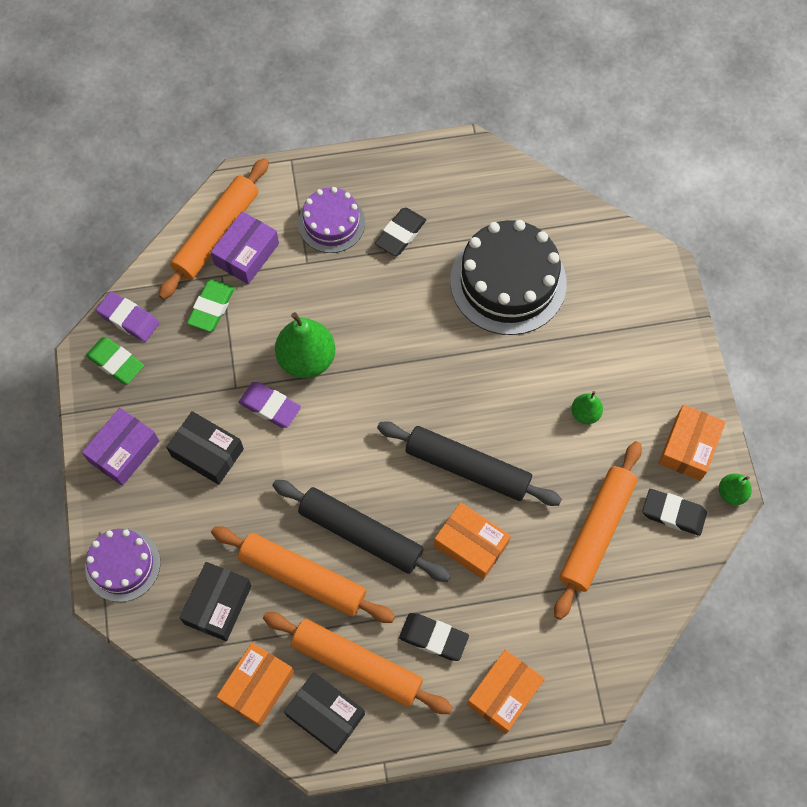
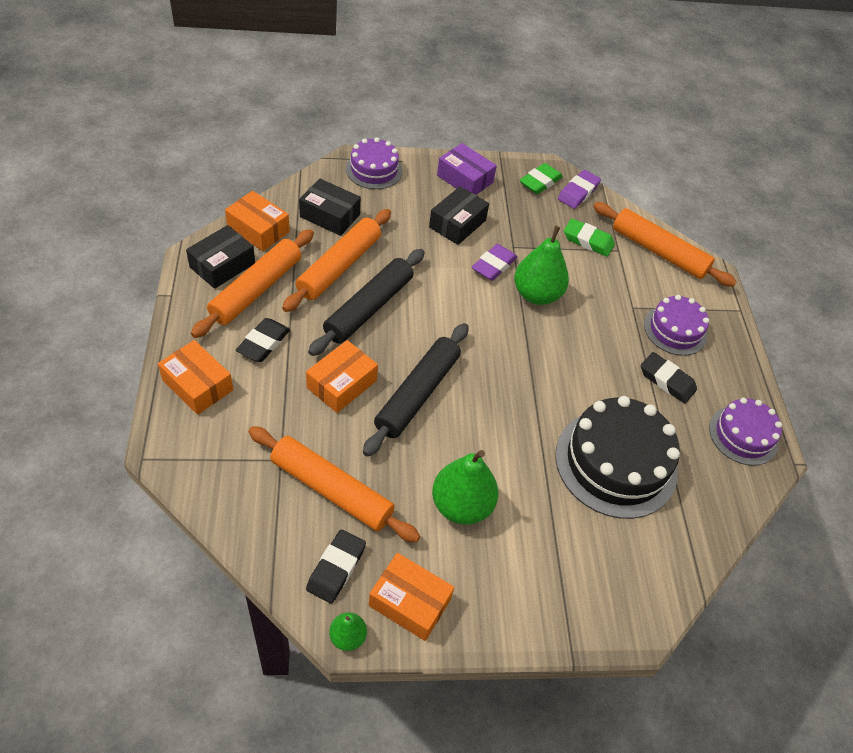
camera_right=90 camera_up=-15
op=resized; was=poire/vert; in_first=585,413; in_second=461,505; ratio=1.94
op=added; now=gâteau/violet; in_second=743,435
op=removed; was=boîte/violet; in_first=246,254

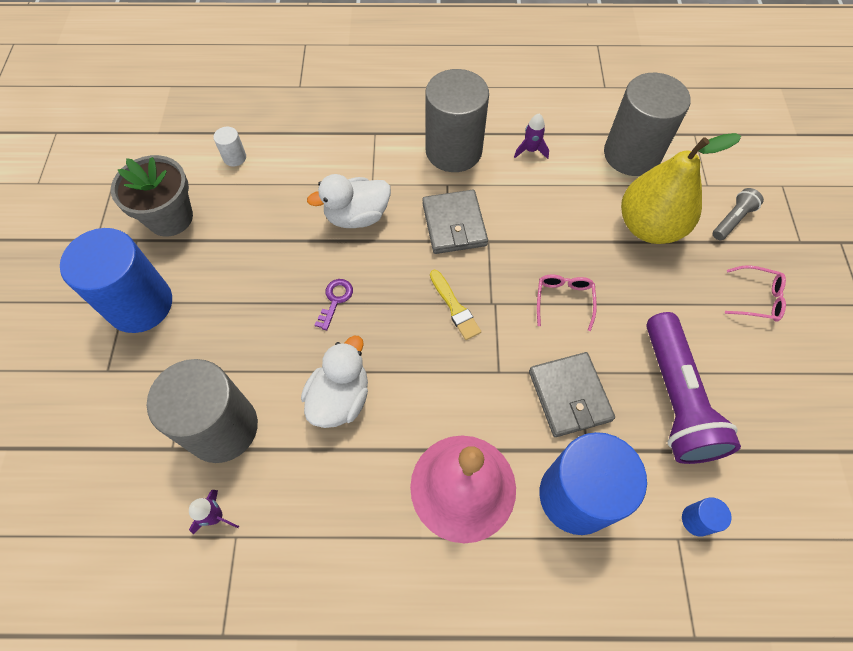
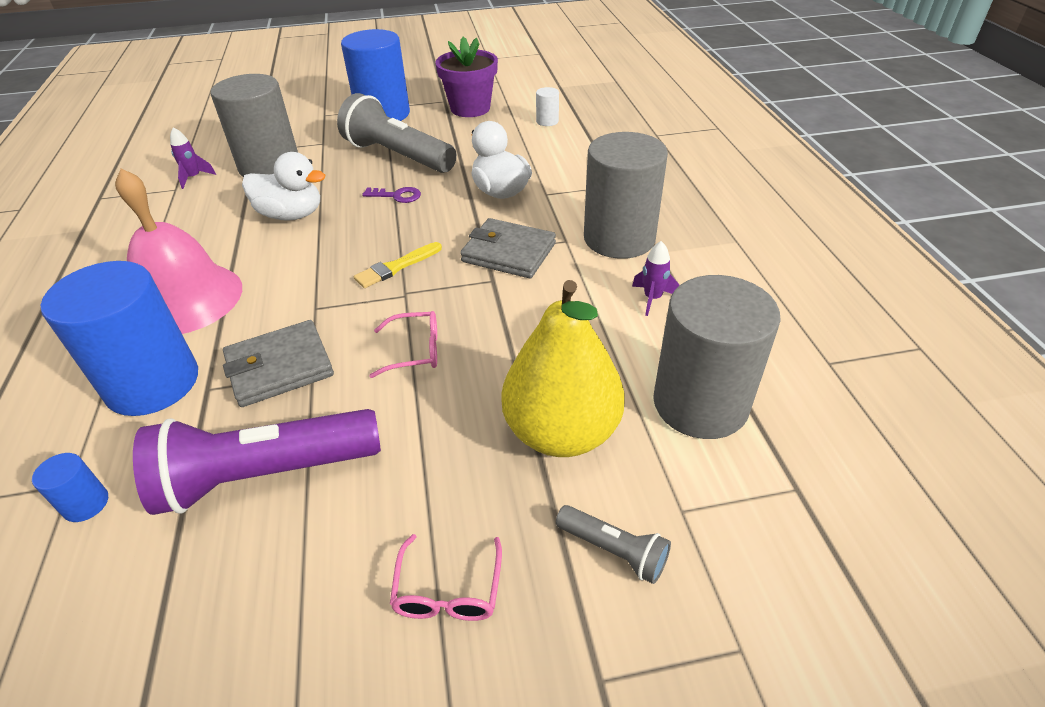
camera_right=80 camera_up=-20
op=added; now=lampe de poche/gris; in_second=398,156
op=recoloured; was=pot de fleurs/gris; now=pot de fleurs/violet; in_first=170,218; in_second=470,108
op=turned; was=portefeuille/gris; in_first=454,224; in_second=508,252; clockwise=45

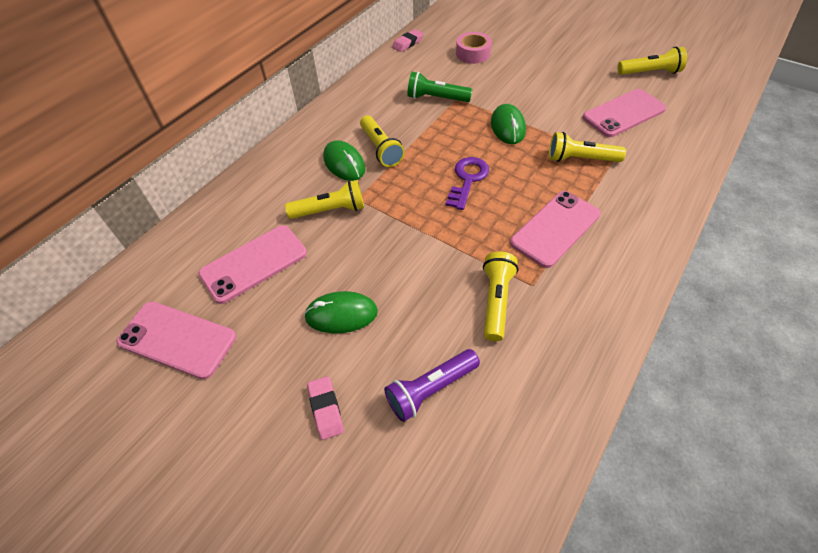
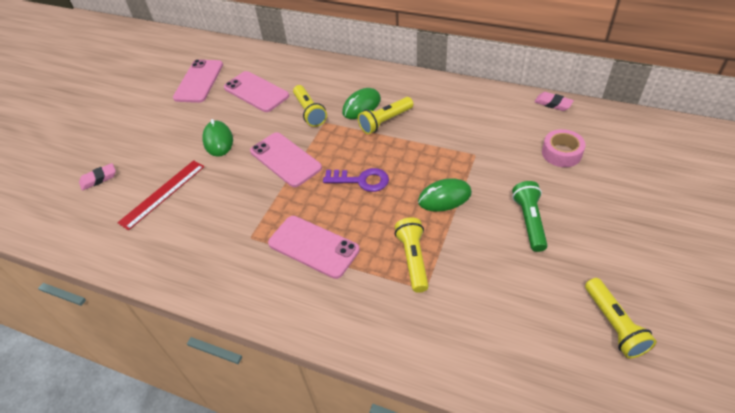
camera_right=80 camera_up=-5
op=moved; was=gomme/rose; in_first=326,409; in_second=99,179
op=replaced; was=lampe de poche/violet; now=règle/rouge; in_first=430,389; in_second=162,194
op=moved; was=téléphone/rose; in_first=624,113; in_second=285,160
op=moved; was=lampe de poche/vert; in_first=436,98; in_second=529,221
op=removed; was=lampe de poche/jaune; in_first=496,301

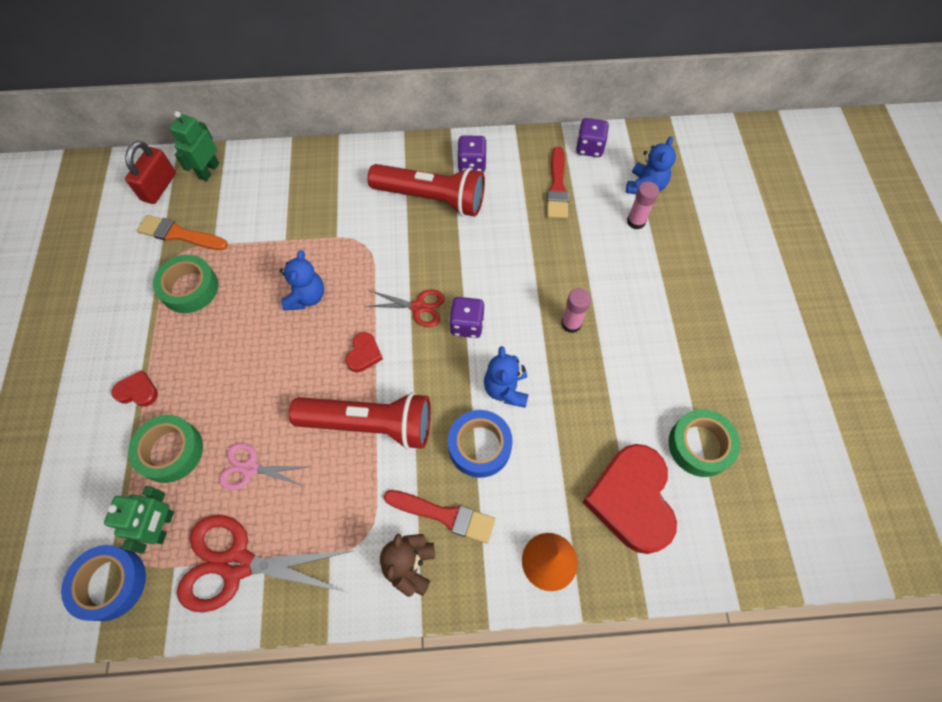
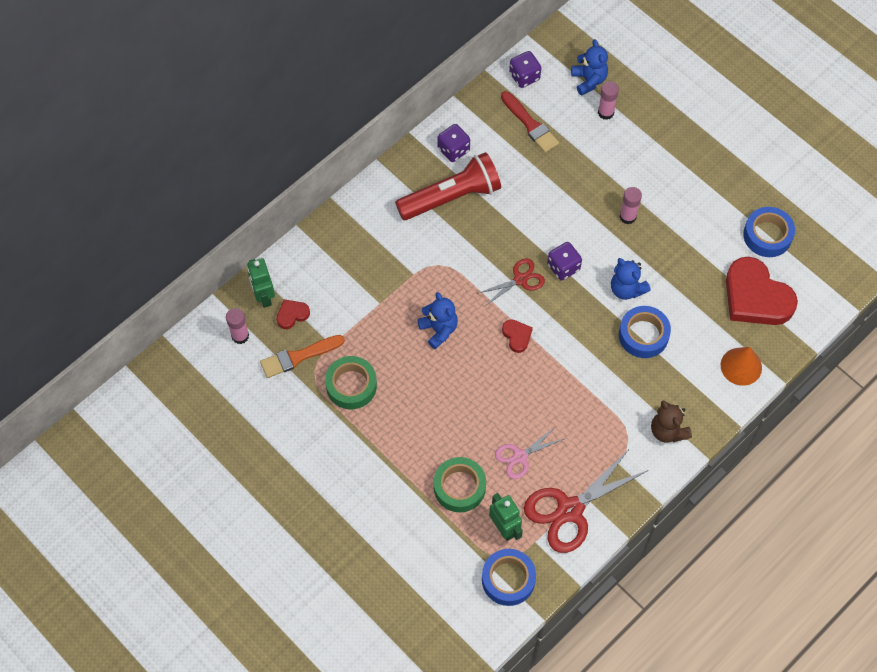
camera_right=-40 camera_up=0
op=replaced; was=cadenas/rouge; now=bâton de colle/rose; in_first=159,187; in_second=240,336
op=moved; was=cœur/rouge; in_first=138,391; in_second=292,315
op=recoloured; was=ruban adhésif/vert; now=ruban adhésif/bleu; in_first=700,445; in_second=767,235
op=removed; was=lampe de poche/rouge; in_first=369,424
op=removed; was=pinceau/rouge; in_first=444,515

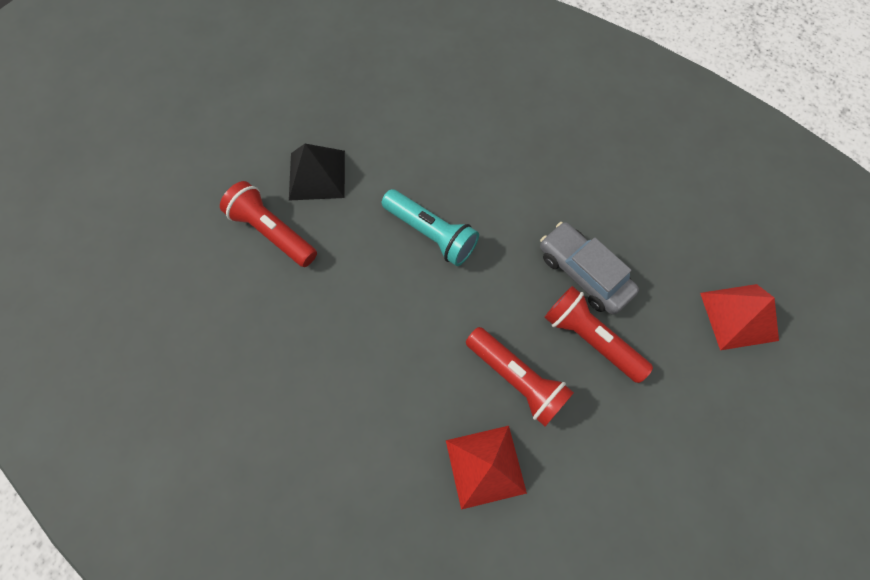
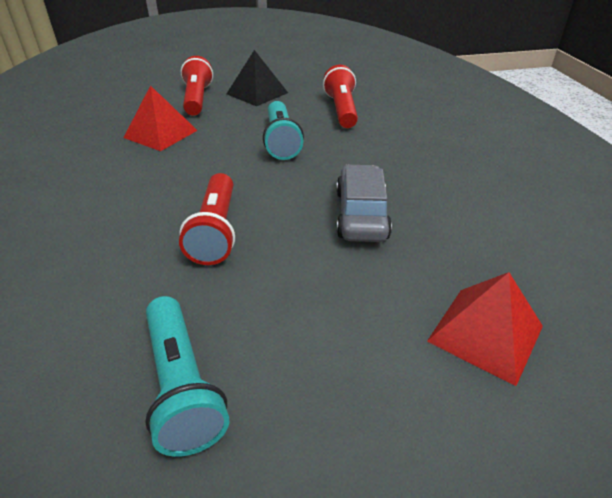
camera_right=45 camera_up=-30
op=moved; was=pyramide/rouge; in_first=485,466; in_second=160,134
op=added; now=lampe de poche/turquoise; in_second=182,385
op=moved; was=lampe de poche/rouge; in_first=590,338; in_second=341,110

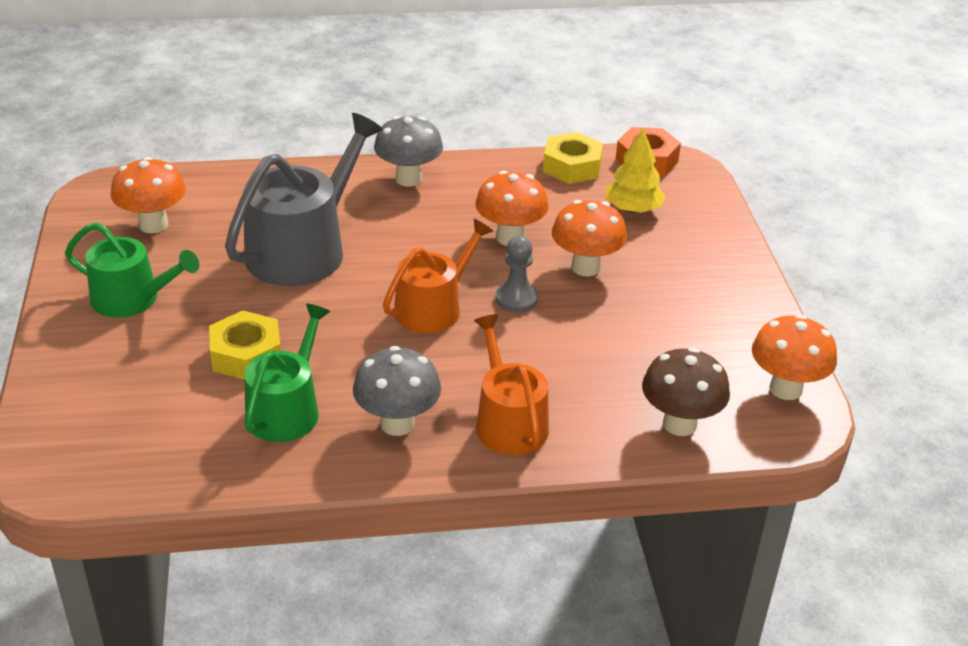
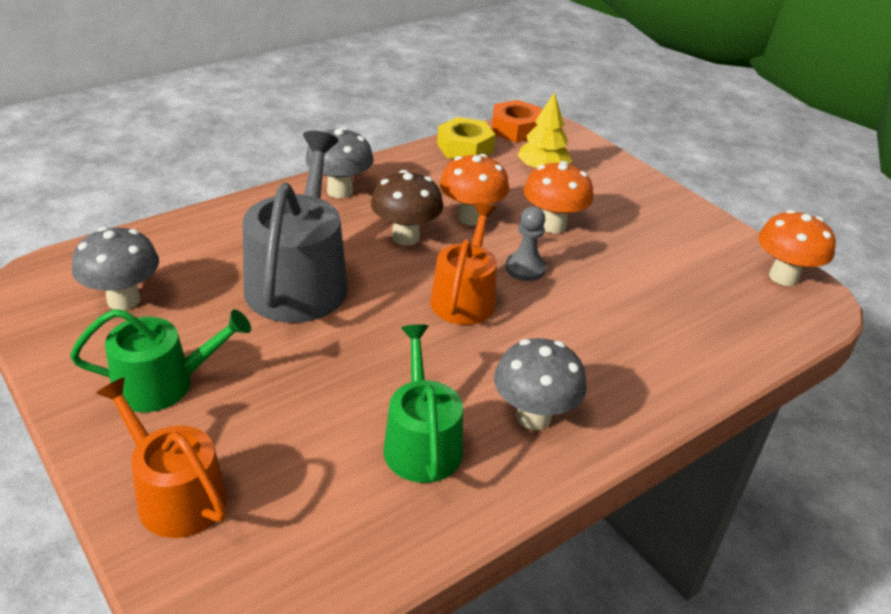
camera_right=-30 camera_up=0
op=recoloured; was=champignon/orange; now=champignon/gris; in_first=153,225; in_second=124,300
op=moved; was=arrosoir/orange; in_first=508,421; in_second=175,494
op=moved; was=champignon/marron; in_first=679,424; in_second=405,237
op=removed; was=écrou/jaune; in_first=246,355

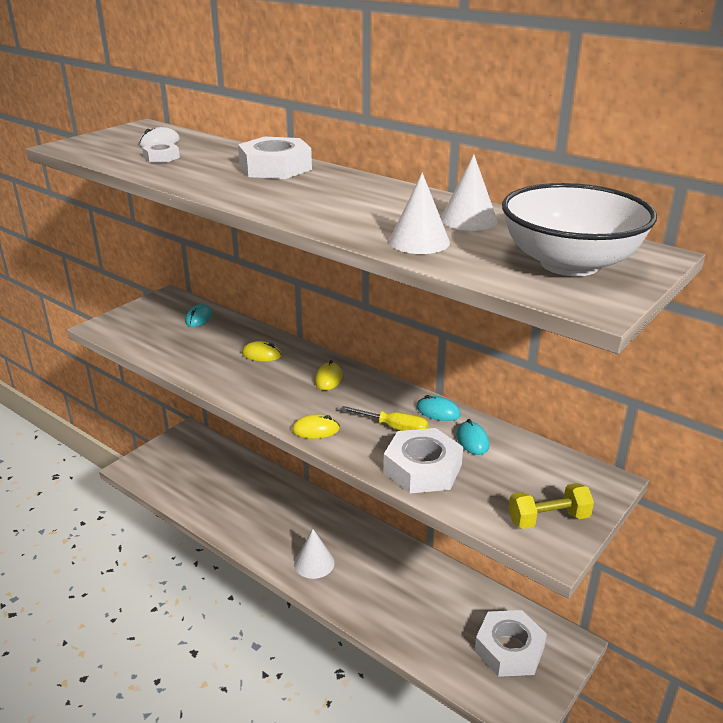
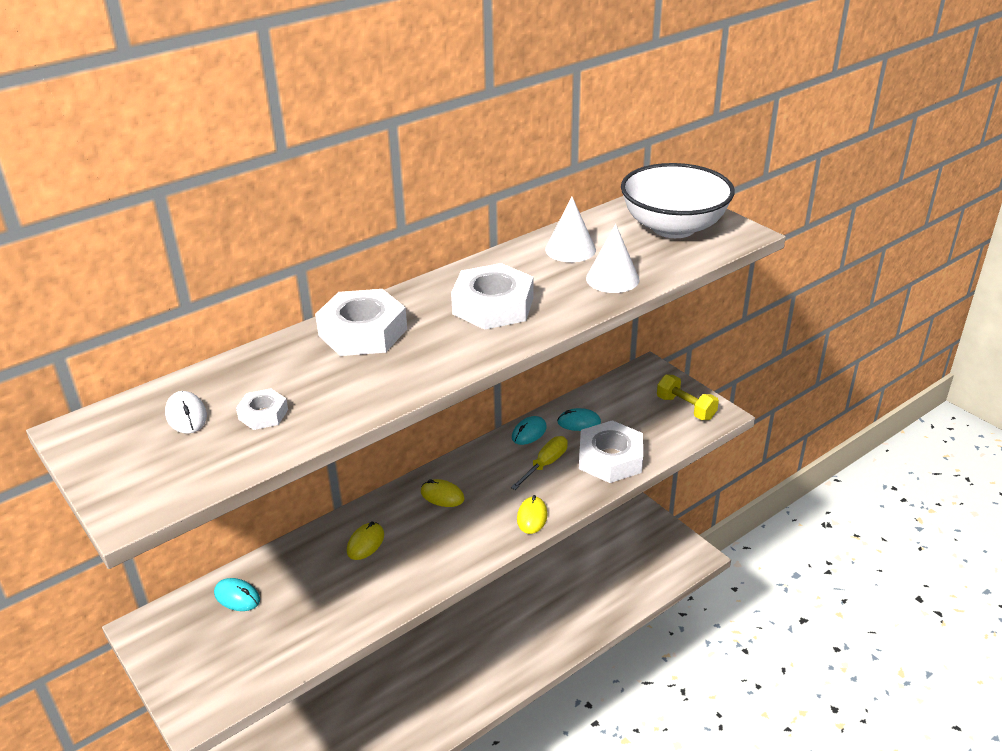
camera_right=-75 camera_up=5
op=moved; was=écrou/blanc; in_first=509,649; in_second=493,306
op=turned; was=haltère/jaune; in_first=548,519; in_second=686,408; clockwise=-45
op=removed; was=cône/blanc; in_first=314,563

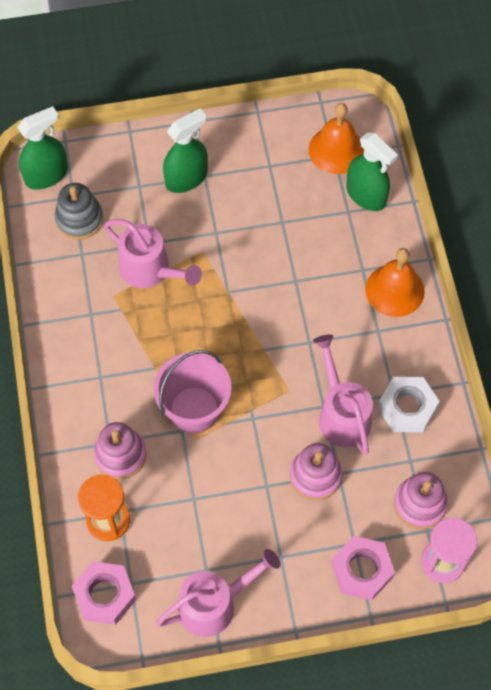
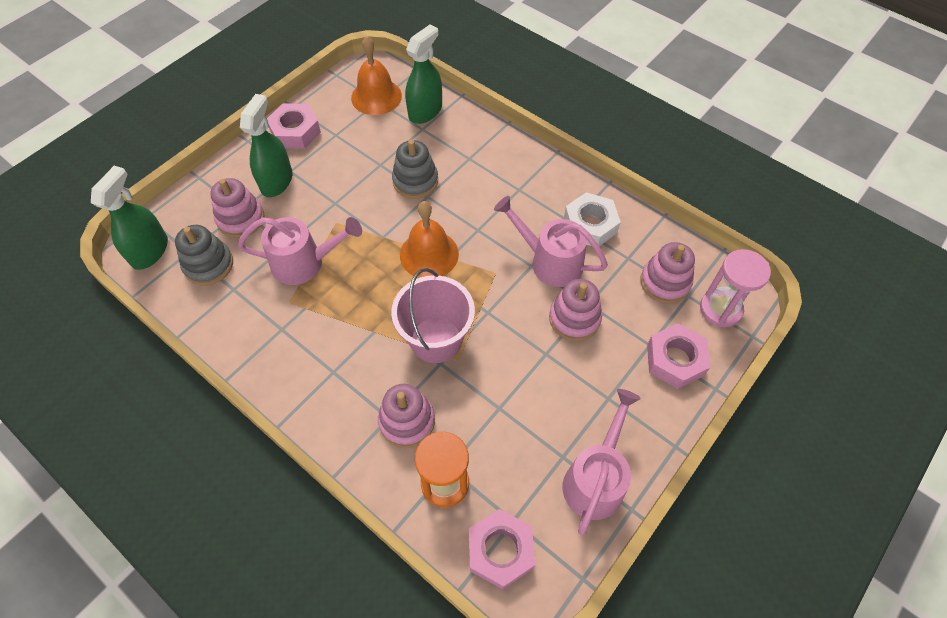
camera_right=-40 camera_up=-5
op=added; now=jouet à empiler/rose; in_second=241,219
op=added; now=écrou/rose; in_second=295,131
op=added; now=jouet à empiler/gris; in_second=415,181
op=moved; was=cloche/orange; in_first=394,290; in_second=429,254
op=turned; was=vaporisateur/vert; in_first=366,195; in_second=425,111; clockwise=-60

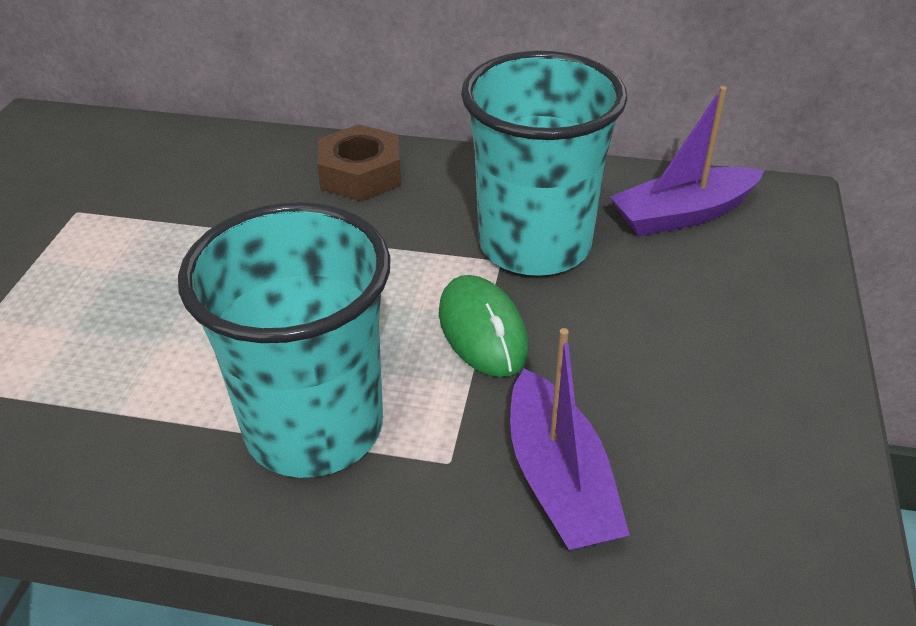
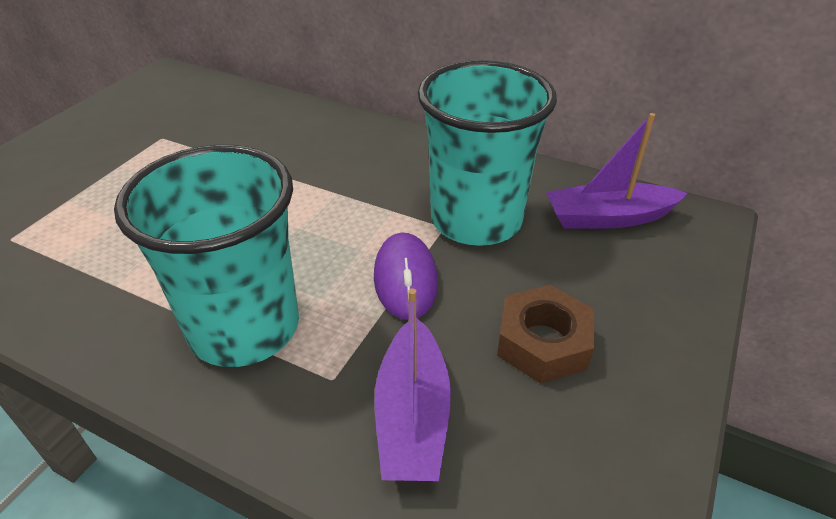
camera_right=15 camera_up=0
op=recoloured; was=souris/vert; now=souris/violet; in_first=482,330; in_second=405,279
op=moved; was=écrou/marron; in_first=360,174; in_second=543,342

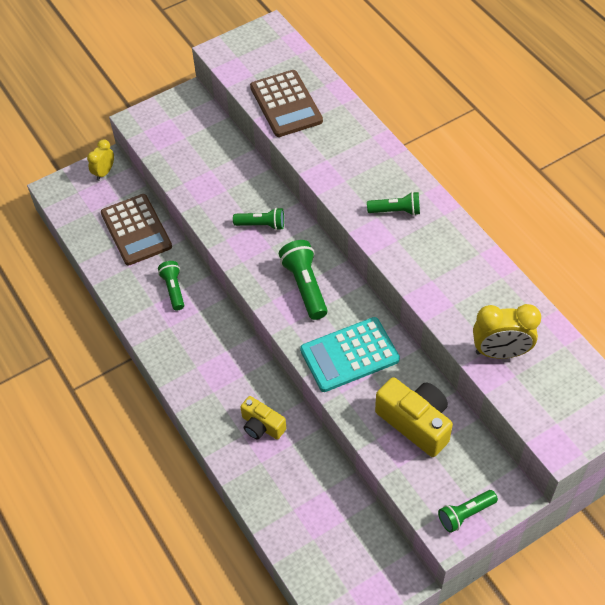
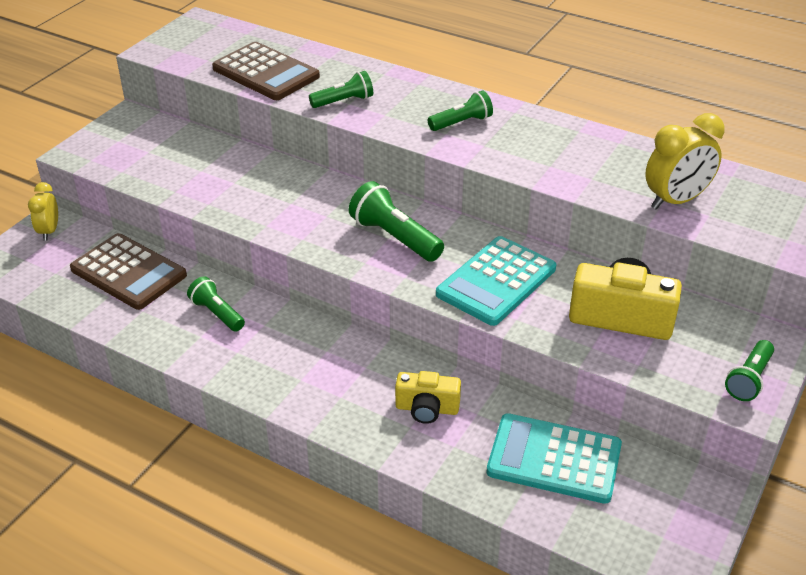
camera_right=-30 camera_up=-15
op=moved; was=lampe de poche/vert; in_first=261,225; in_second=343,101
op=added; now=calculatrice/turquoise; in_second=554,459

